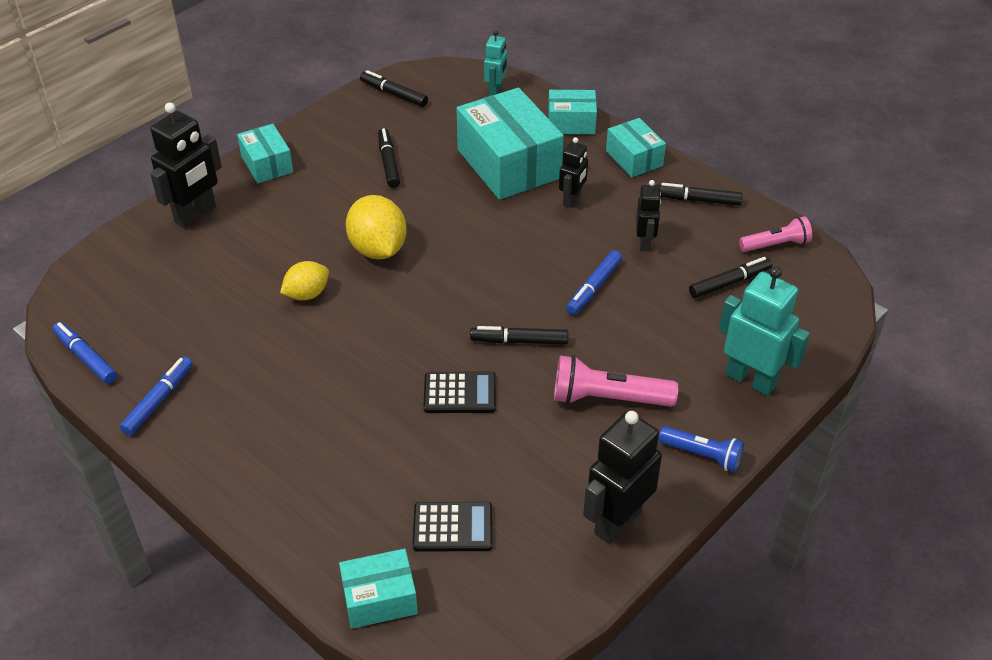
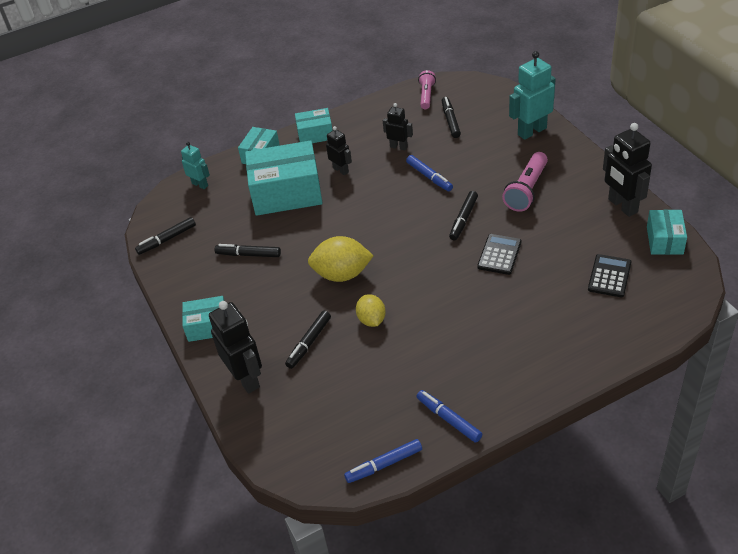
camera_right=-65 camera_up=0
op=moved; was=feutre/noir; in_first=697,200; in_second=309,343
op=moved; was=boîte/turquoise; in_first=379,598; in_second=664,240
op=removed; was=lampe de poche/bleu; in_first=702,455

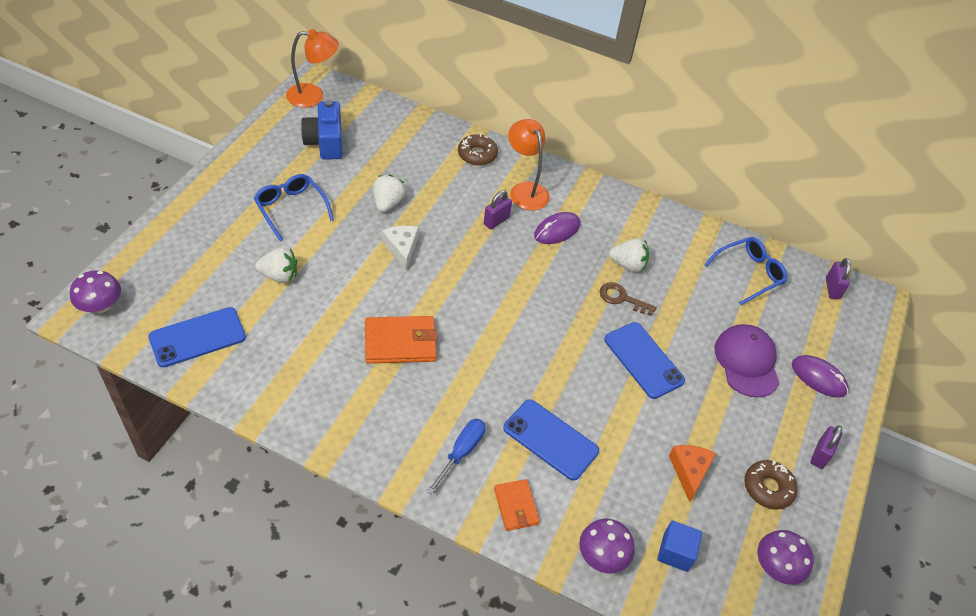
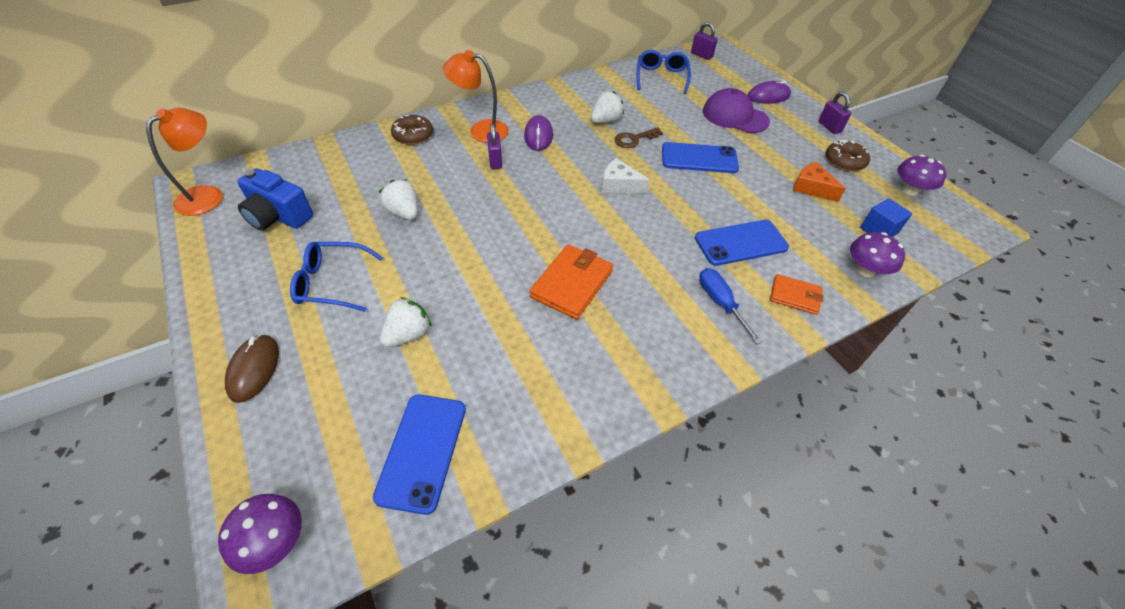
camera_right=-50 camera_up=0
op=added; now=souris/marron; in_second=254,369
op=moved; was=fromage/blanc; in_first=401,248; in_second=619,185

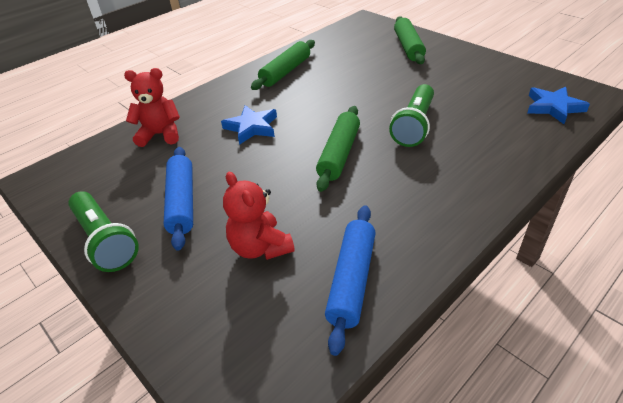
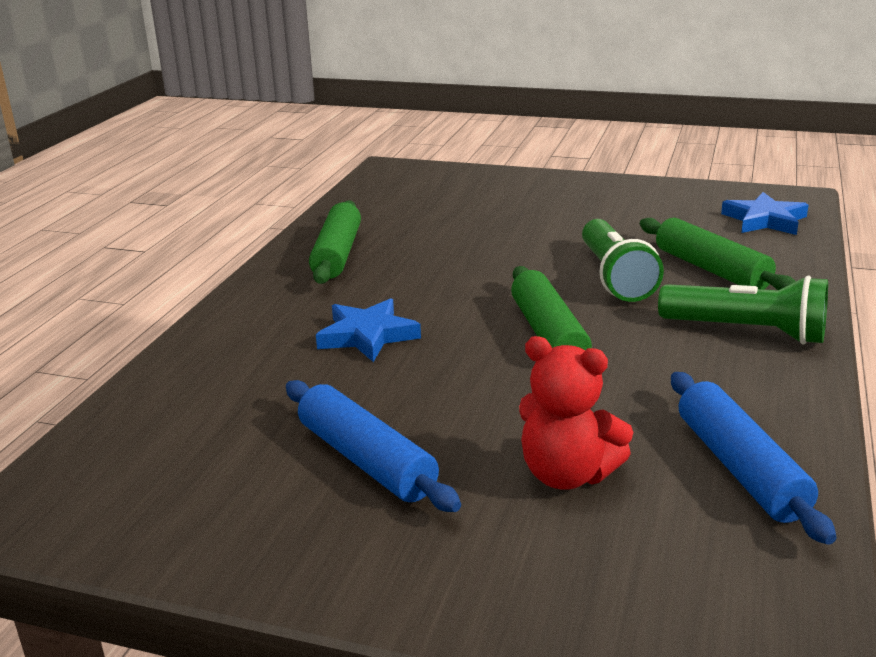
camera_right=-30 camera_up=-15
op=moved; was=rouleau à pâtisserie/vert; in_first=408,47; in_second=711,269
op=moved; was=lampe de poche/vert; in_first=105,241; in_second=747,332
op=removed; was=ours en peluche/rouge; in_first=160,135

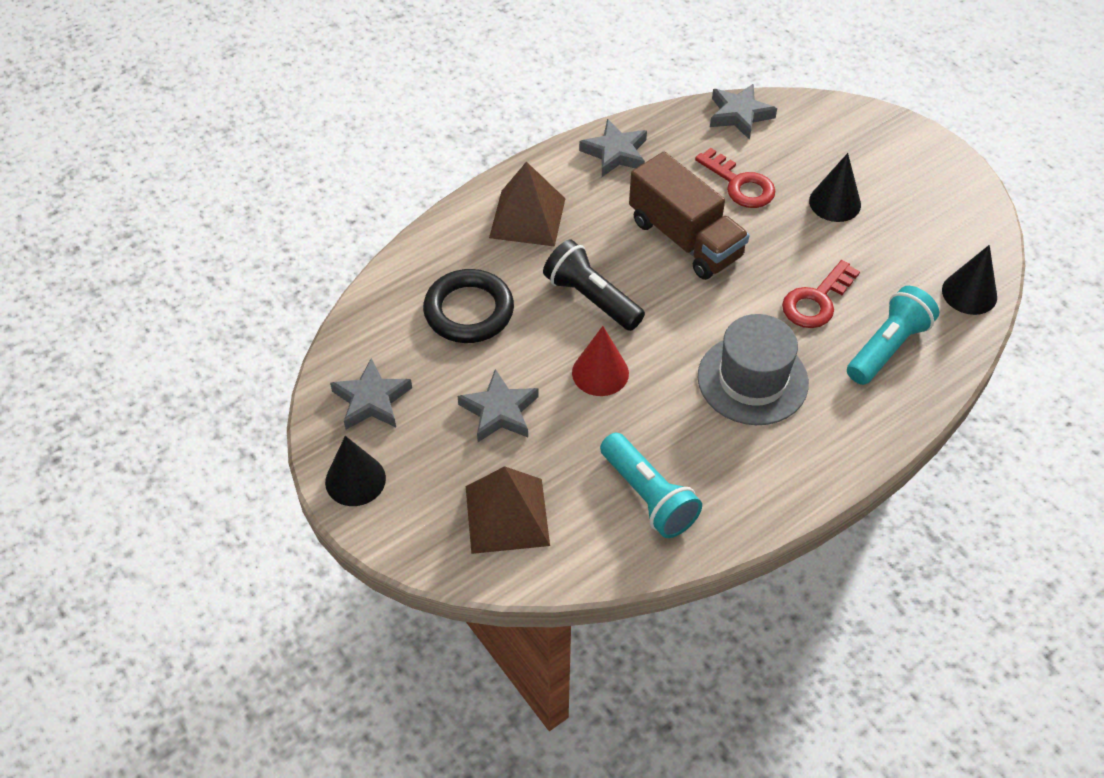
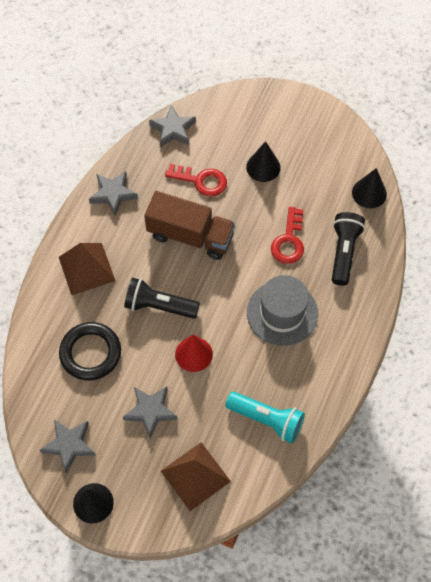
camera_right=-30 camera_up=10
op=recoloured; was=lampe de poche/turquoise; now=lampe de poche/noir; in_first=887,347; in_second=344,252

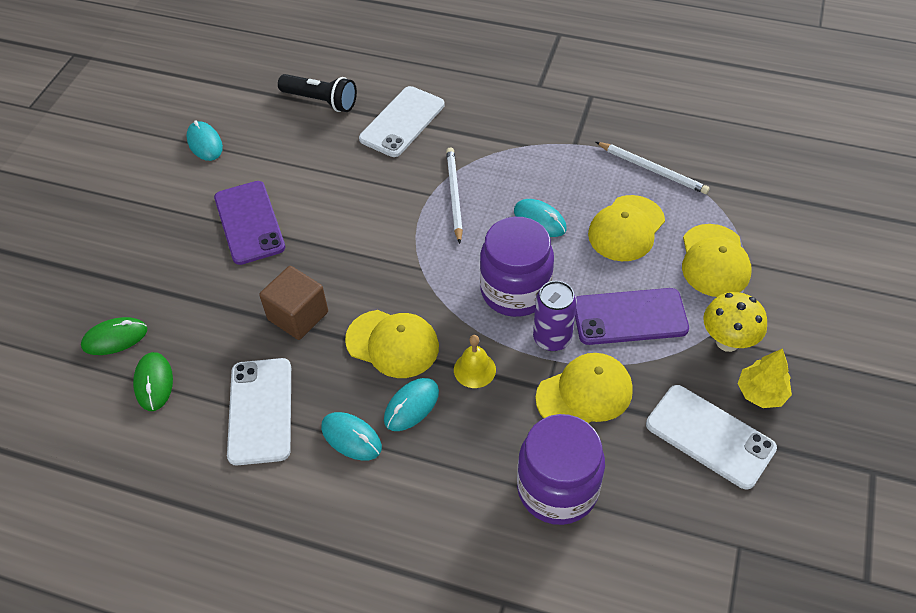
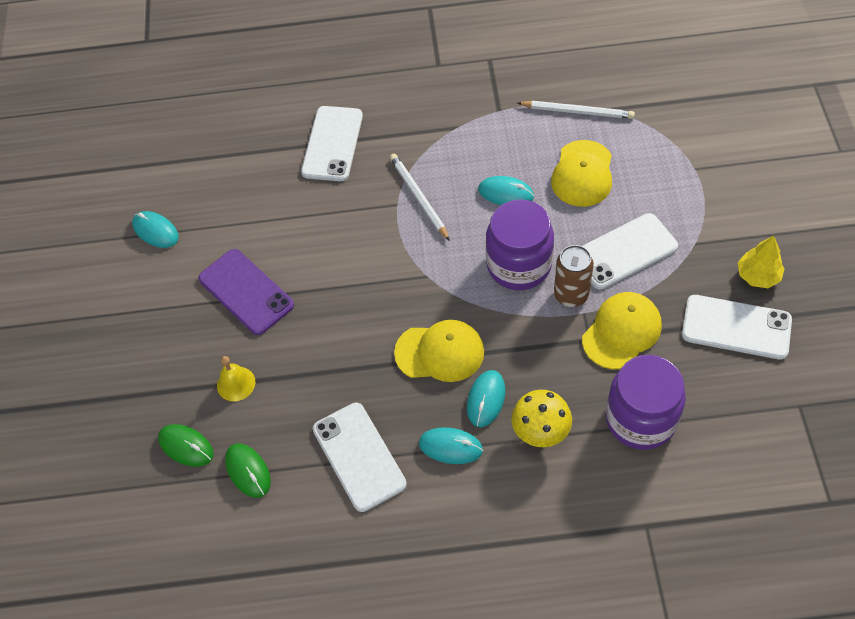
camera_right=-20 camera_up=5
op=turned; was=souris/vert; in_first=115,338; in_second=186,446; clockwise=75
op=moved; was=cloche/jaune; in_first=474,369; in_second=236,383
op=moved; was=champignon/jaune; in_first=727,341; in_second=540,433
op=recoloured; was=canette/violet; now=canette/marron; in_first=552,338; in_second=571,295
op=recoloured; was=téléphone/violet; now=téléphone/blanc; in_first=629,317; in_second=624,251
op=removed; was=cube/marron; in_first=298,316
op=removed; was=lampe de poche/noir; in_first=321,101
op=removed; was=casquette/jaune; in_first=714,261

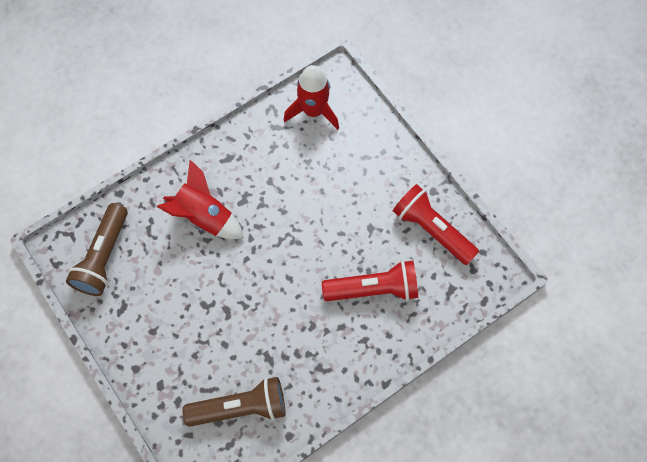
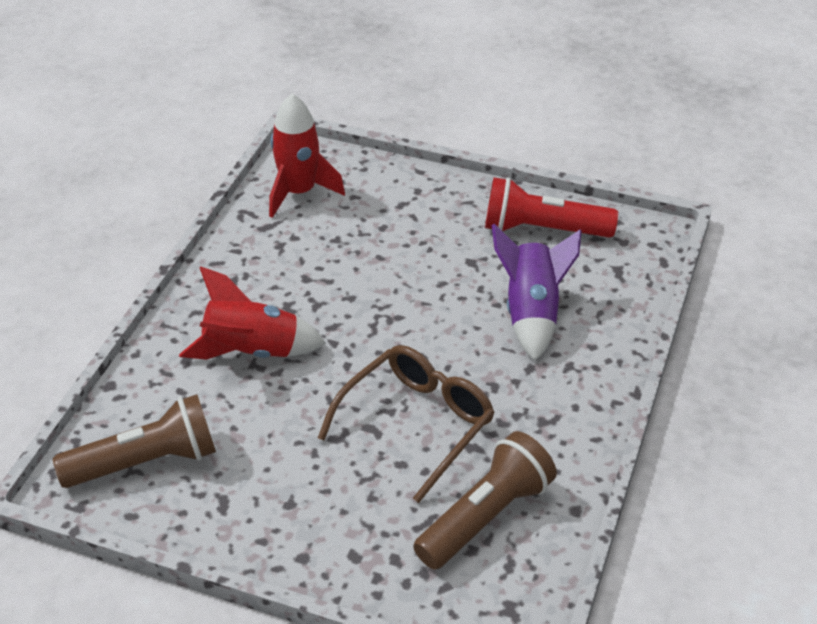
camera_right=-35 camera_up=-25
op=turned; was=lampe de poche/marron; in_first=103,257; in_second=146,462; clockwise=-90
op=added; now=lunettes/marron; in_second=417,424
op=replaced; was=lampe de poche/rouge; now=fusée/violet; in_first=374,289; in_second=531,313

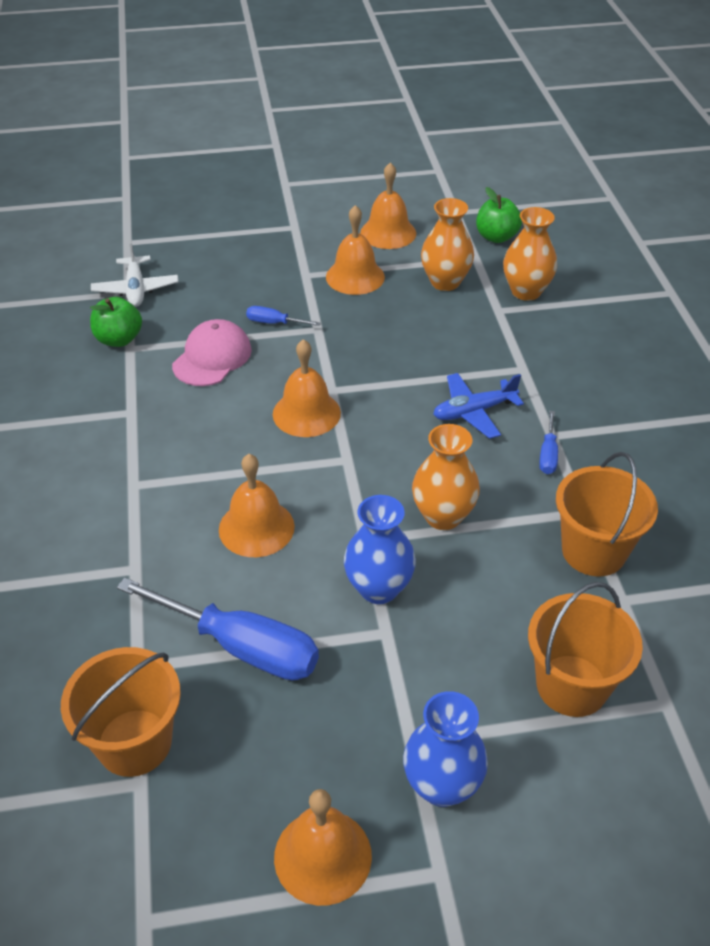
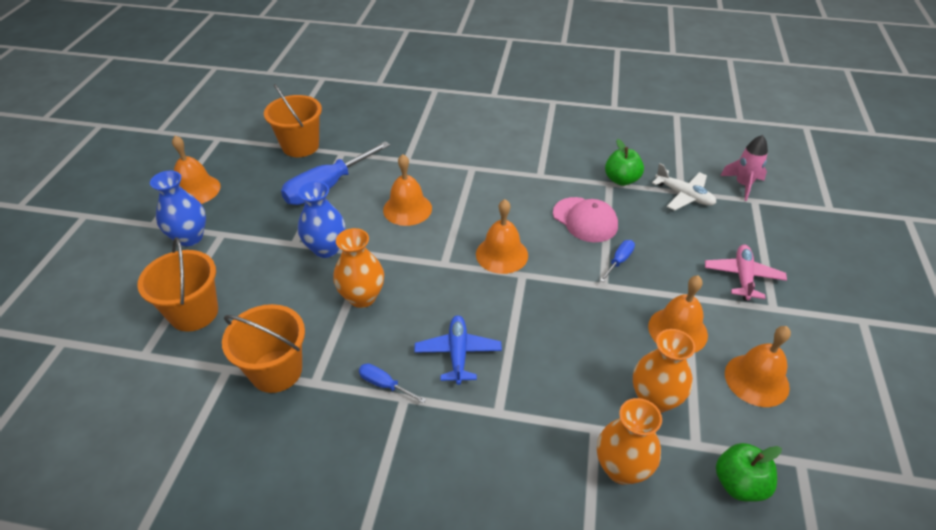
camera_right=110 camera_up=0
op=turned; was=avion/blanc; in_first=136,289; in_second=684,195; clockwise=-150
op=added; now=avion/rose; in_second=742,277
op=added; now=fusée/rose; in_second=743,185

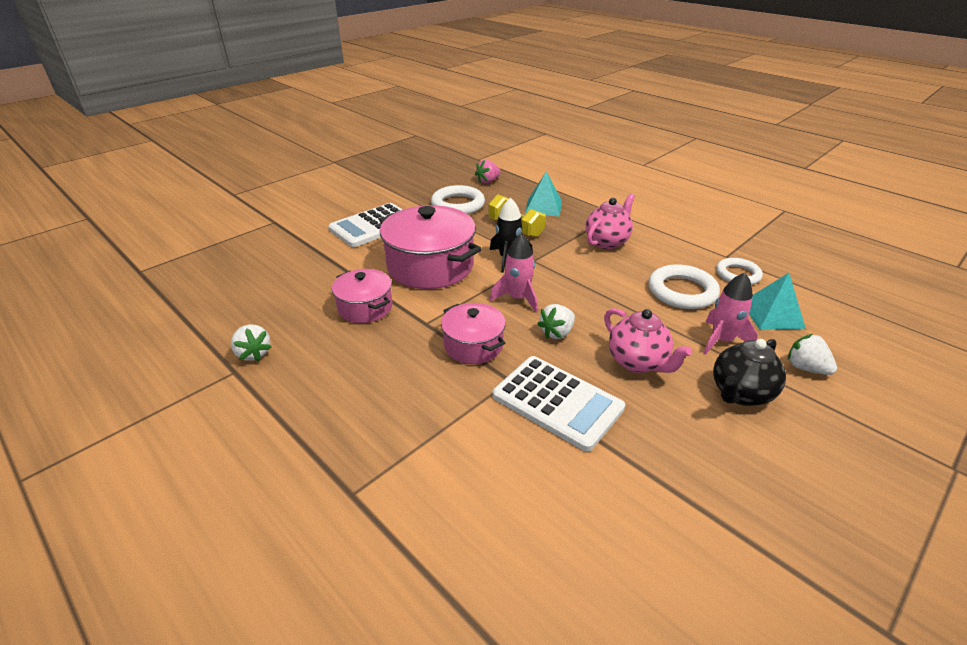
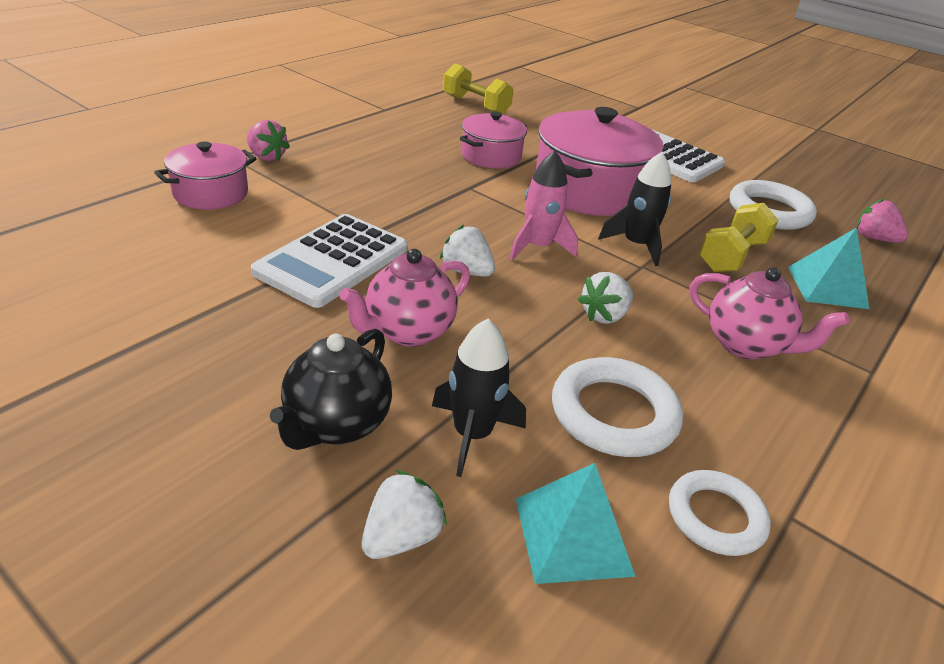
camera_right=80 camera_up=0
op=moved; was=marmite/rose; in_first=473,345; in_second=211,193
op=added; now=fraise/rose; in_second=266,157
op=turned; was=théière/noir; in_first=740,394; in_second=336,425; clockwise=-105
op=recoloured; was=fusée/rose; now=fusée/noir; in_first=721,340; in_second=472,434
op=added; now=haltère/jaune; in_second=476,105
op=moved; was=fraise/blanc; in_first=253,353; in_second=604,315

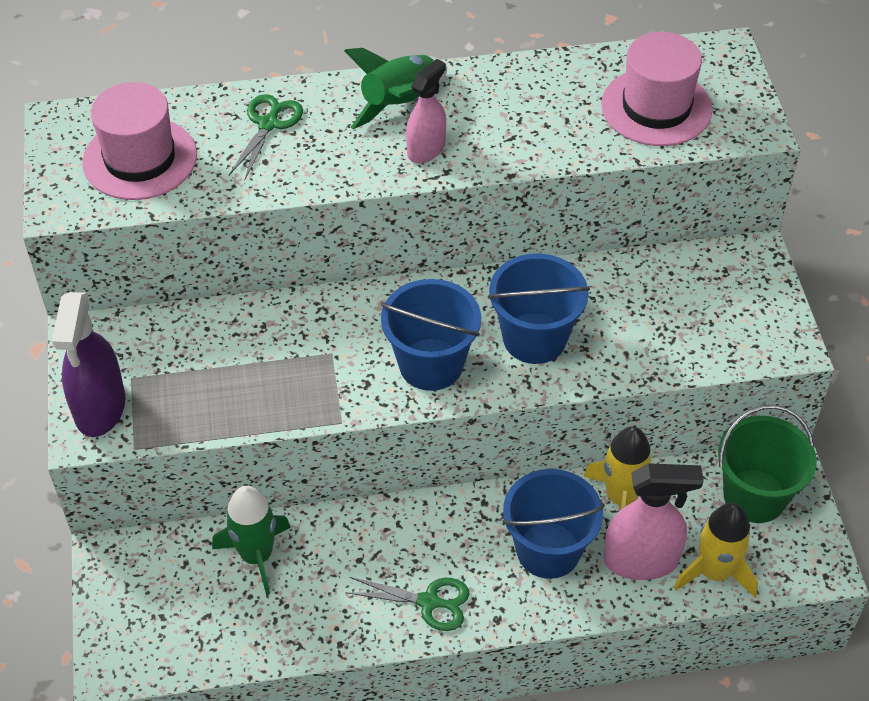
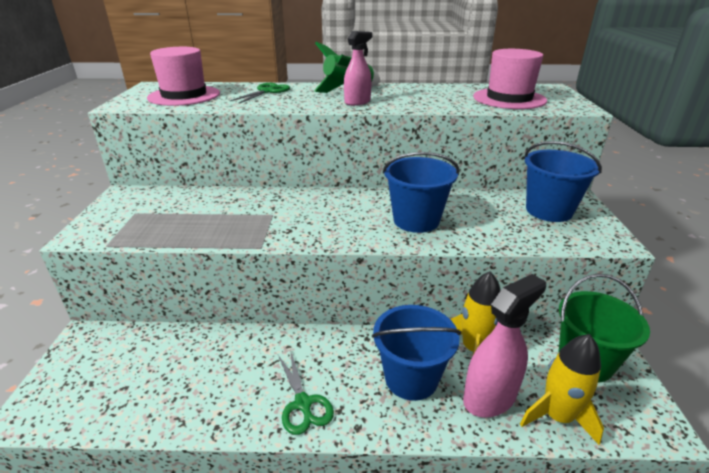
camera_right=10 camera_up=-20
op=turned; was=ciseaux/vert; in_first=428,602; in_second=303,403; clockwise=45
op=turned; was=vaporisateur/rose; in_first=641,560; in_second=490,397; clockwise=-45
op=moved; was=seau/bleu; in_first=431,364; in_second=549,210
op=removed; was=vaporisateur/violet; in_first=100,408
op=removed; was=fusée/vert; in_first=257,555

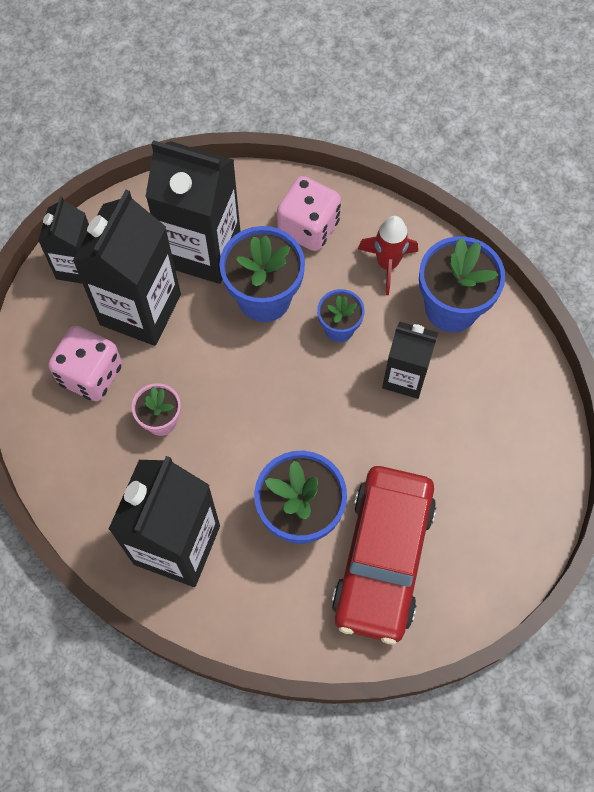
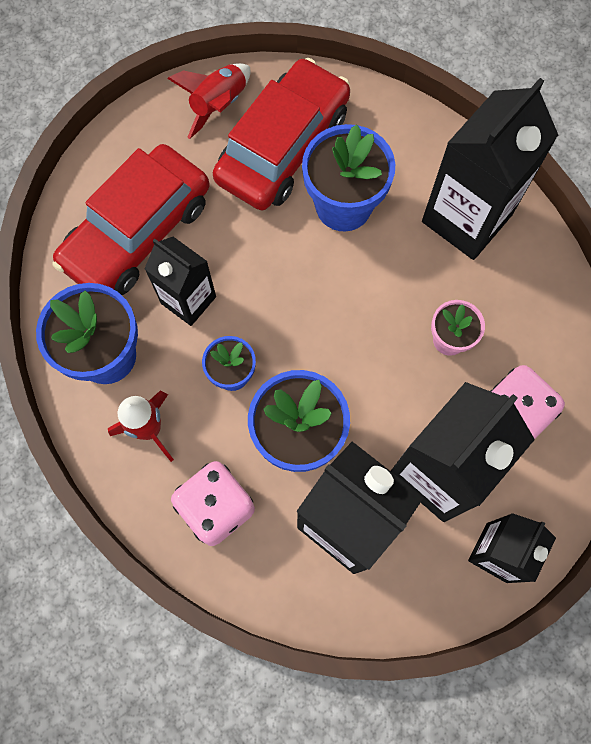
camera_right=-160 camera_up=5
op=added; now=voiture/rouge; in_second=137,232
op=added; now=fusée/rouge; in_second=218,105

